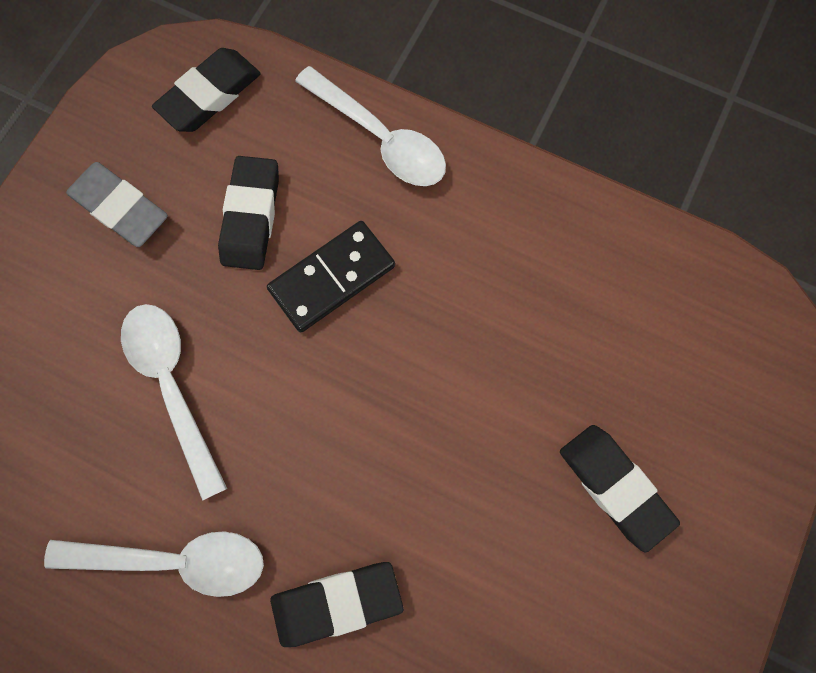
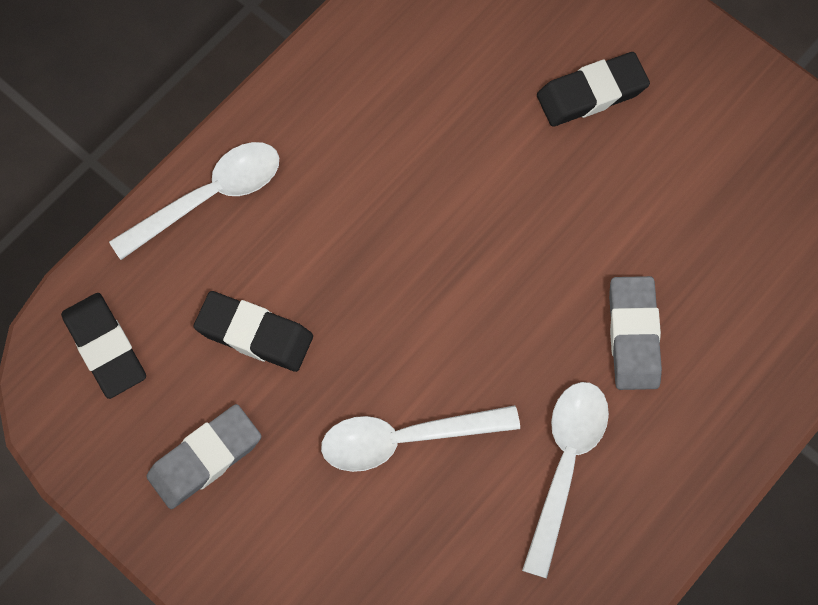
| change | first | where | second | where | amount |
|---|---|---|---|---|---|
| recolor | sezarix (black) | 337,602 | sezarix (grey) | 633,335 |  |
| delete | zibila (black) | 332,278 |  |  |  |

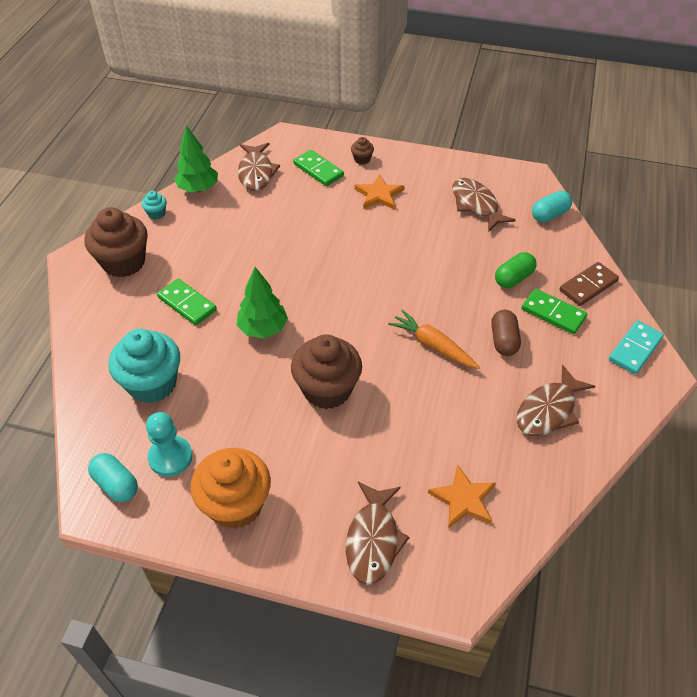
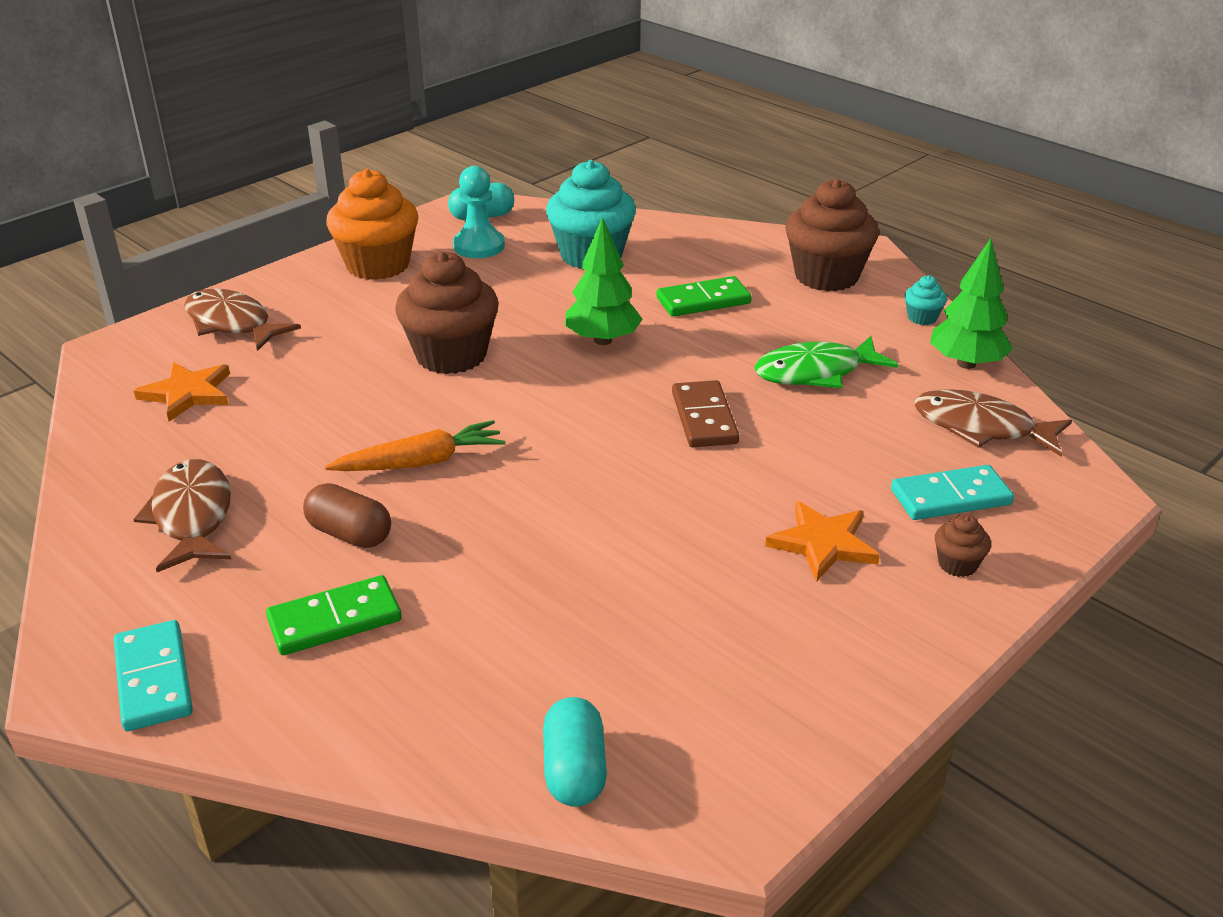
| change | first | where | second | where | amount |
|---|---|---|---|---|---|
| move | zibila (brown) | 588,286 |  | 704,418 |  |
| insert |  |  | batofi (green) | 815,372 |  |
| recolor | zibila (green) | 318,170 | zibila (turquoise) | 950,497 |  |
| delete | batofi (brown) | 476,205 |  |  |  |
| delete | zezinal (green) | 513,278 |  |  |  |

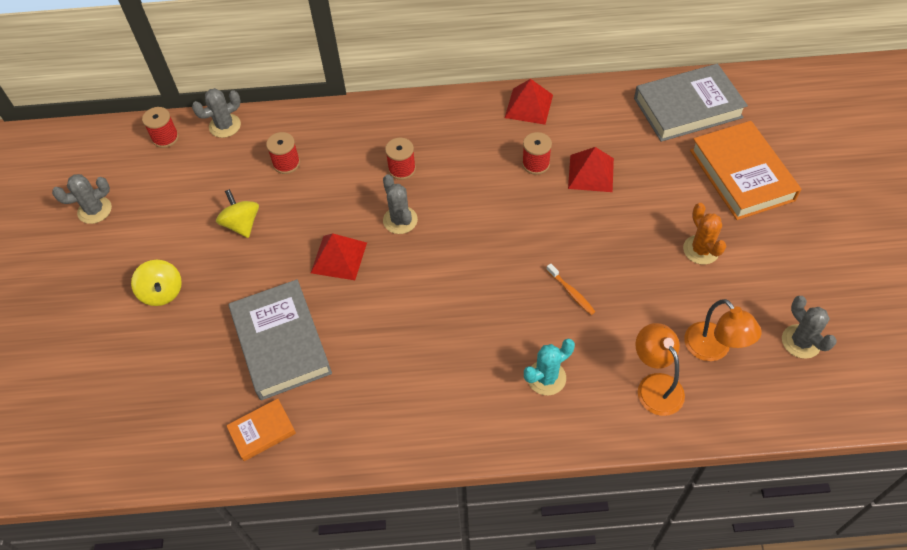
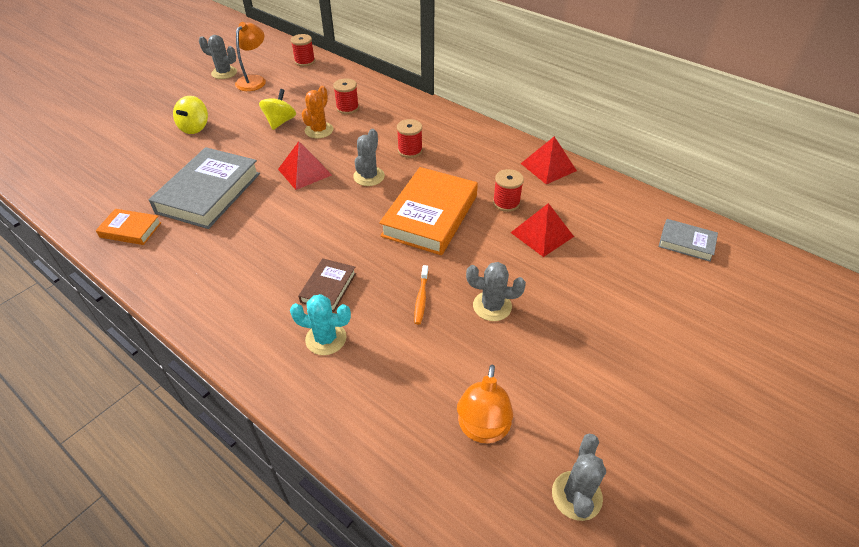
| change | first | where | second | where | amount |
|---|---|---|---|---|---|
| move | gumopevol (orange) | 655,385 |  | 254,80 |  |
| insert |  |  | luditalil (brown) | 328,287 |  |
| move | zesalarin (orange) | 701,250 |  | 319,130 |  |
| move | luditalil (orange) | 741,175 |  | 430,216 |  |
| move | zesalarin (grey) | 225,126 |  | 492,306 |  |
| resize | luditalil (grey) | 687,108 |  | 686,243 | x0.51 |

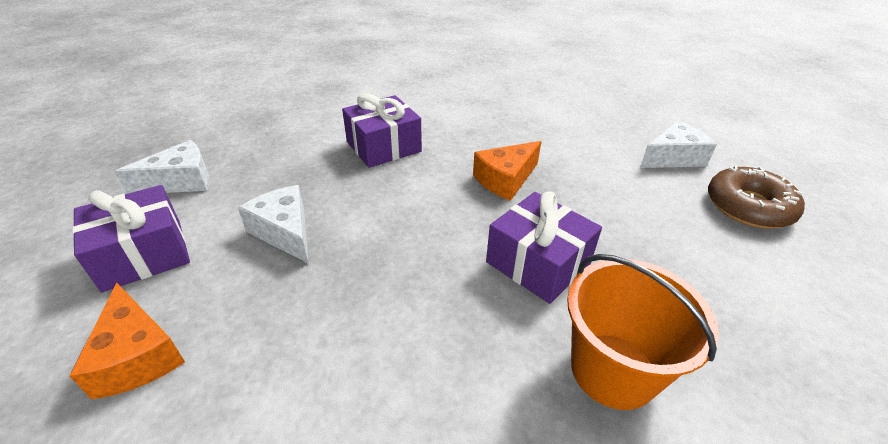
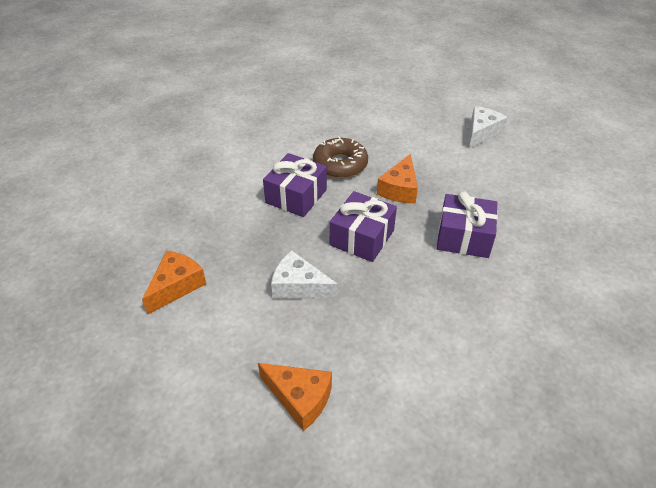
| change | first | where | second | where | amount |
|---|---|---|---|---|---|
| recolor | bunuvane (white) | 181,181 | bunuvane (orange) | 176,286 |  |
| move | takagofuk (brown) | 748,207 |  | 340,164 |  |
| move | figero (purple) | 143,254 |  | 362,237 |  |
| delete | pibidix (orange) | 613,370 |  |  |  |

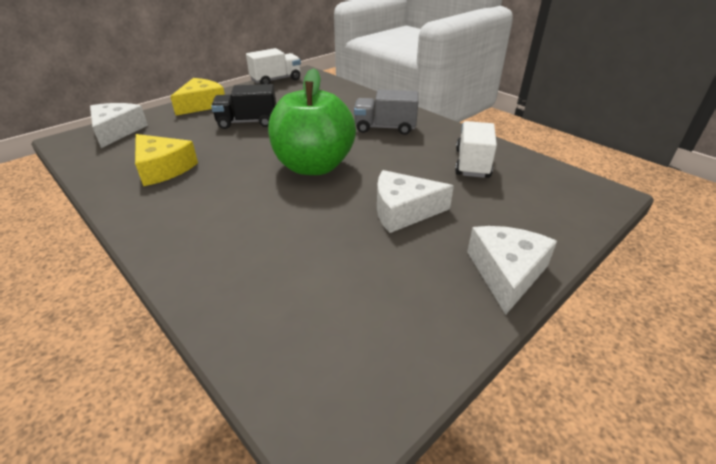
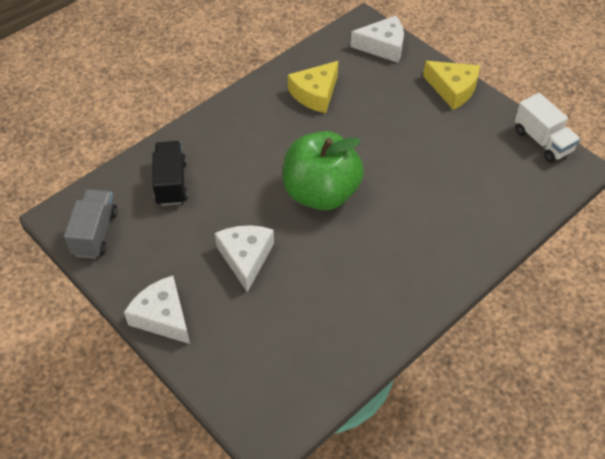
| change | first | where | second | where | amount |
|---|---|---|---|---|---|
| move | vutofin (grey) | 385,128 |  | 95,233 |  |
| rotate | bunuvane (white) | 506,273 |  | 162,317 | 150 degrees counterclockwise |
| move | vutofin (black) | 247,122 |  | 171,183 |  |
| delete | vutofin (white) | 472,163 |  |  |  |

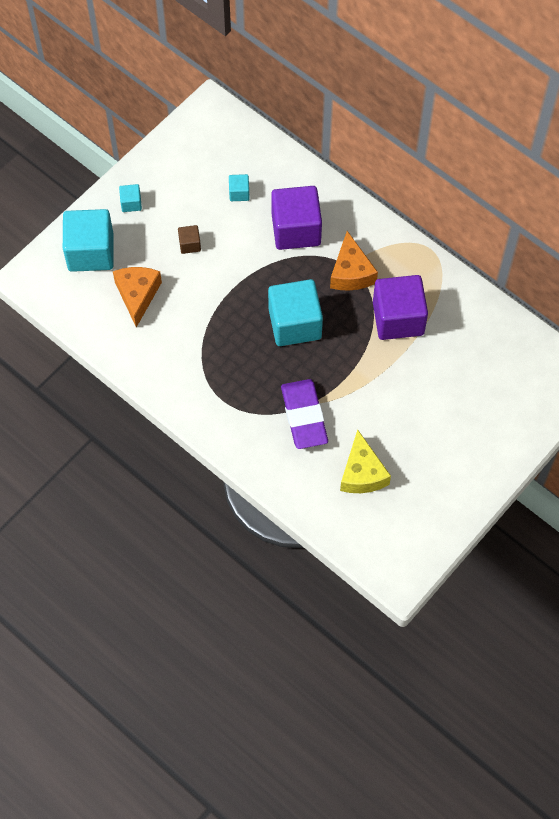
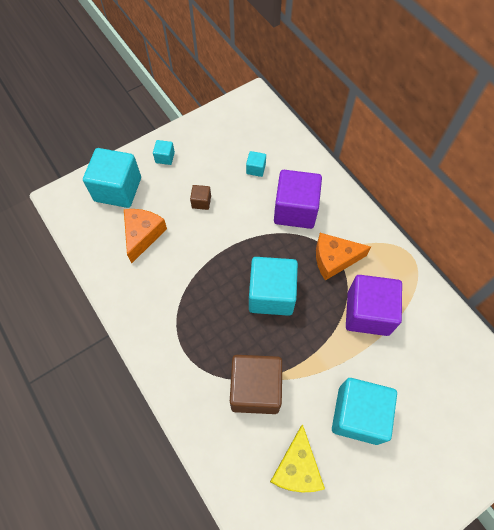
| change | first | where | second | where | amount |
|---|---|---|---|---|---|
| replace | sezarix (purple) | 304,416 | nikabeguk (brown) | 255,389 |  |
| rotate | bunuvane (orange) | 351,272 |  | 334,259 | 75 degrees clockwise |
| insert |  |  | nikabeguk (turquoise) | 358,415 |  |

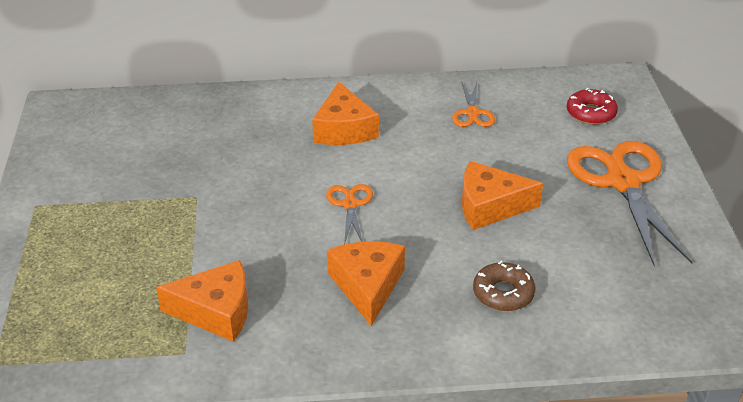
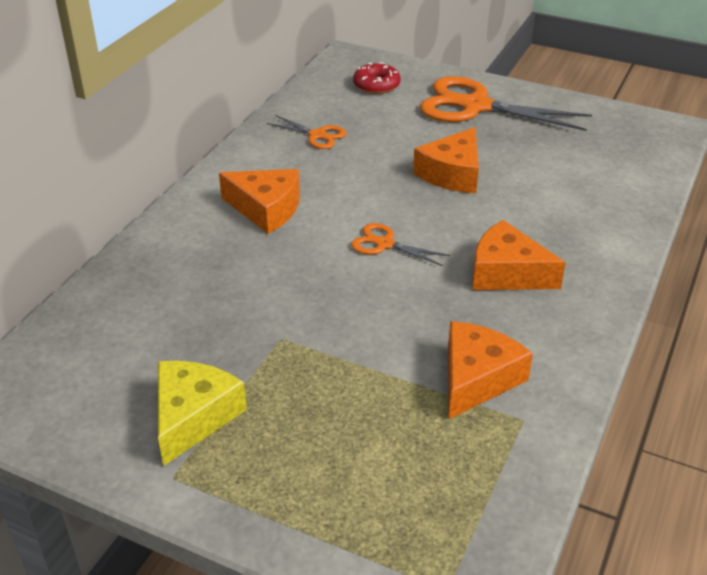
| change | first | where | second | where | amount |
|---|---|---|---|---|---|
| insert |  |  | bunuvane (yellow) | 193,417 |  |
| delete | takagofuk (brown) | 503,293 |  |  |  |

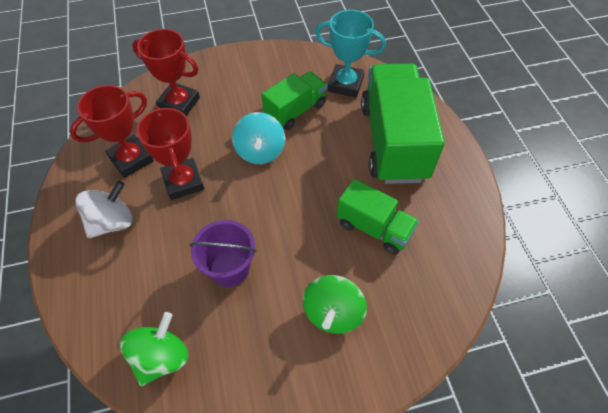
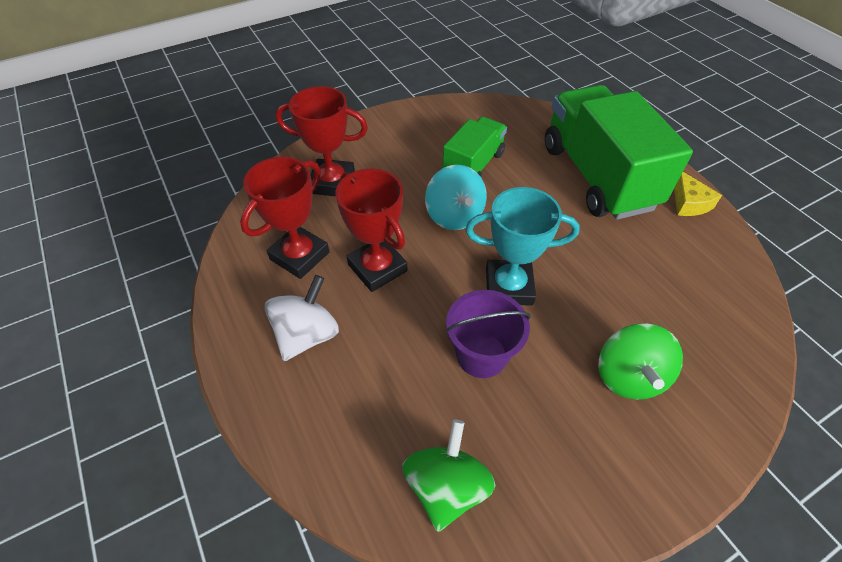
| change | first | where | second | where | amount |
|---|---|---|---|---|---|
| move | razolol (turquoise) | 345,84 |  | 509,286 |  |
| insert |  |  | bunuvane (yellow) | 689,203 |  |
| delete | vutofin (green) | 374,228 |  |  |  |

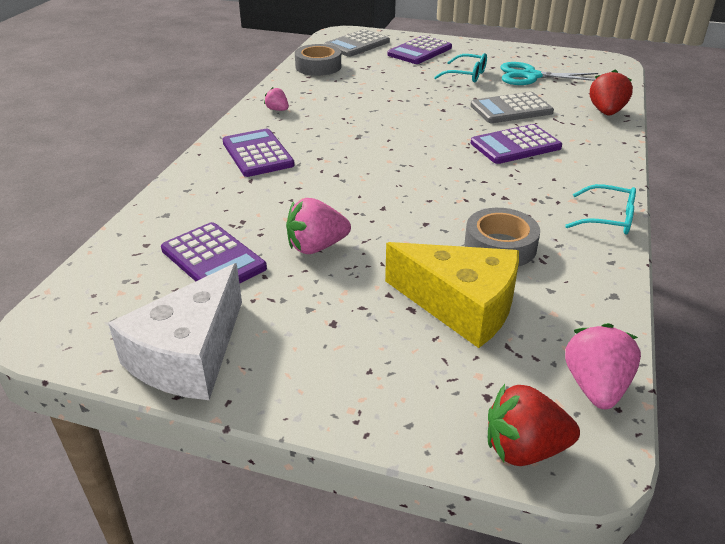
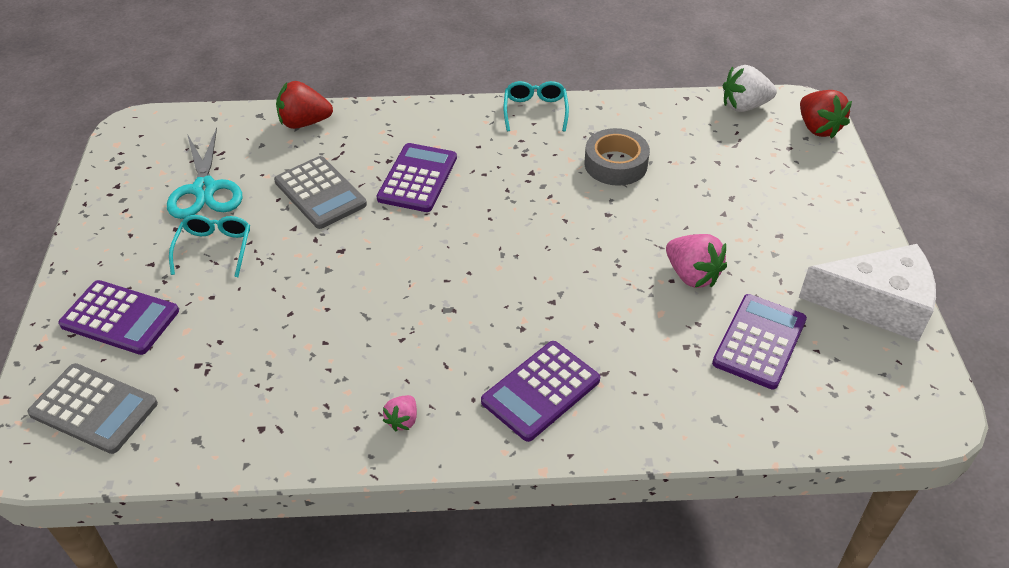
| change | first | where | second | where | amount |
|---|---|---|---|---|---|
| rotate | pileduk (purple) | 515,145 |  | 417,178 | 120 degrees counterclockwise |
| recolor | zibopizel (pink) | 595,387 | zibopizel (white) | 744,106 |  |
| delete | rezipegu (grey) | 318,66 |  |  |  |
| delete | bunuvane (yellow) | 461,305 |  |  |  |

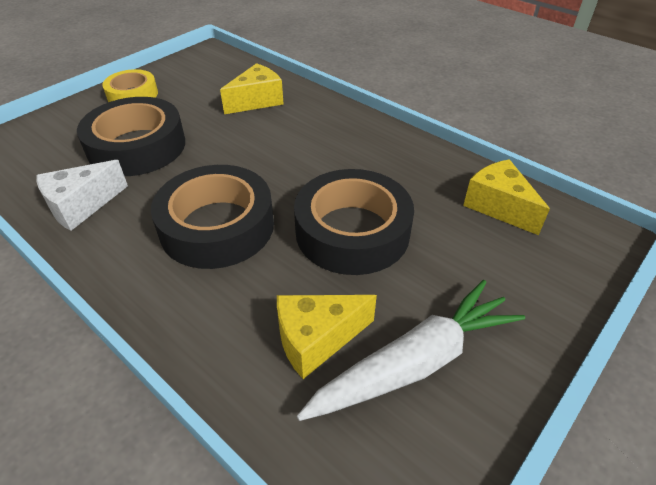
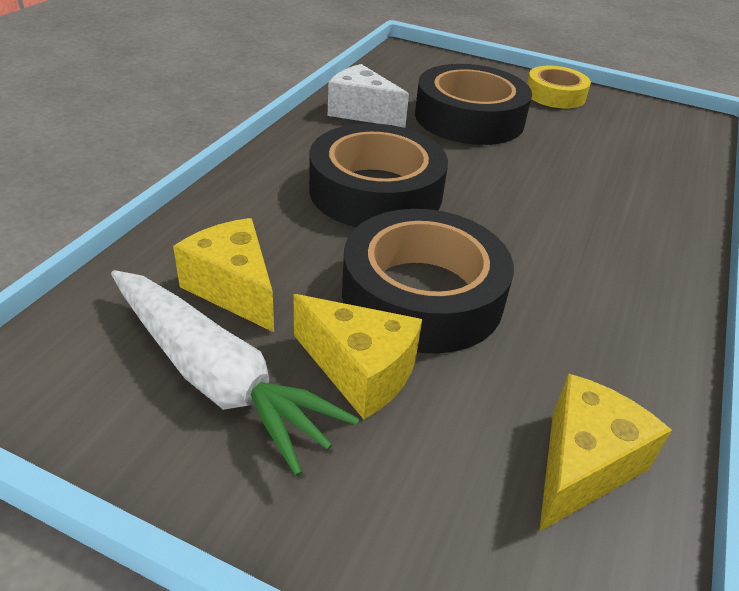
| change | first | where | second | where | amount |
|---|---|---|---|---|---|
| move | bunuvane (yellow) | 257,101 |  | 360,371 |  |

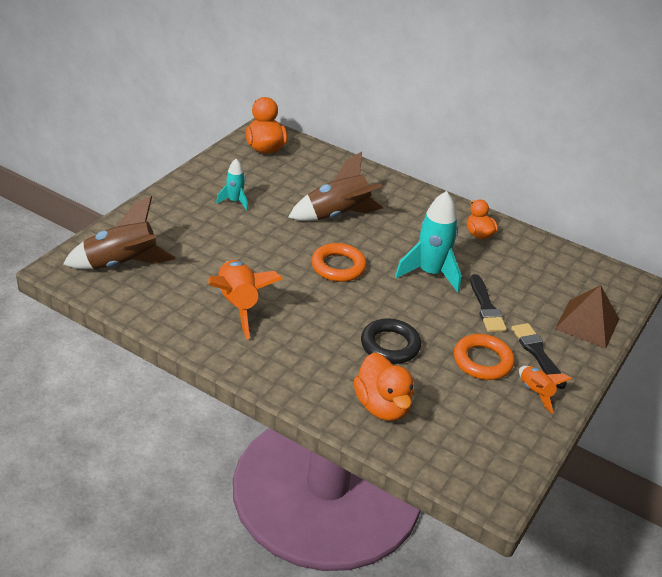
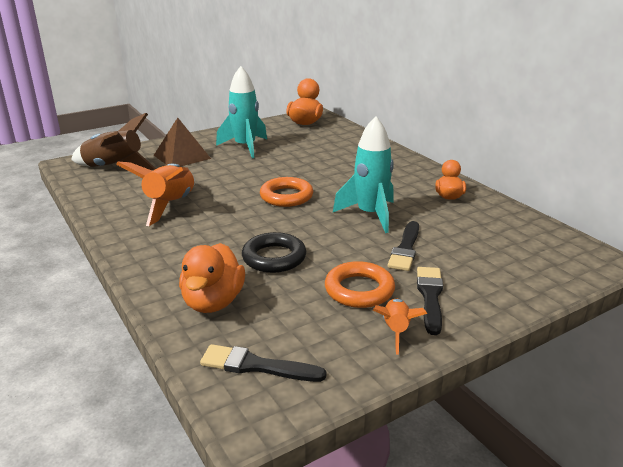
| change | first | where | second | where | amount |
|---|---|---|---|---|---|
| move | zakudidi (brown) | 587,323 |  | 182,157 |  |
| insert |  |  | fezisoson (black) | 256,366 |  |
| resize | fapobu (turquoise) | 234,201 |  | 245,147 | x1.83 |
| delete | fapobu (brown) | 337,215 |  |  |  |

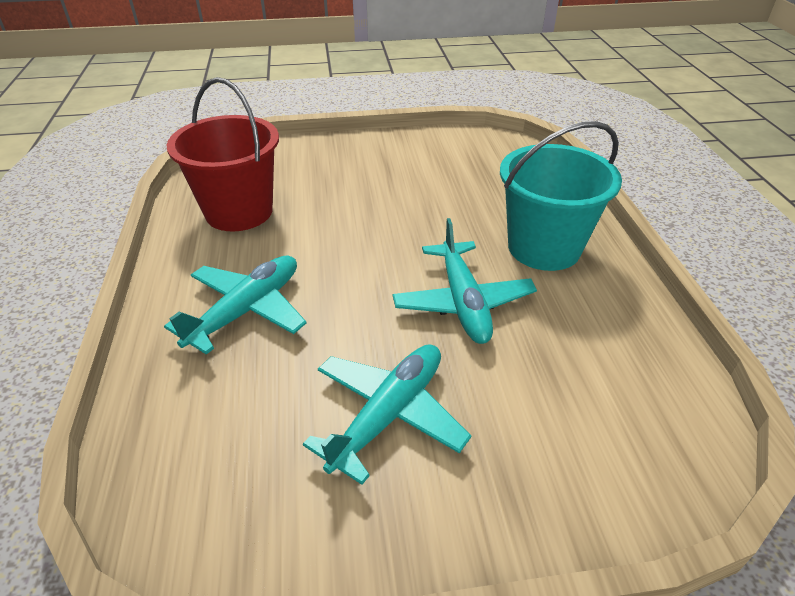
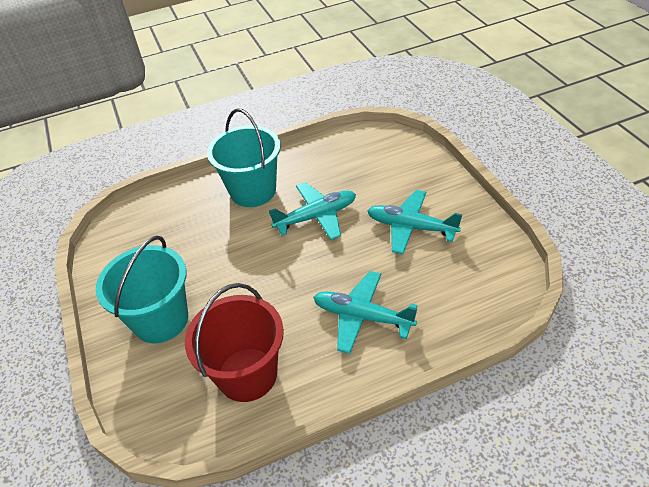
| change | first | where | second | where | amount |
|---|---|---|---|---|---|
| insert |  |  | pibidix (turquoise) | 161,320 |  |

